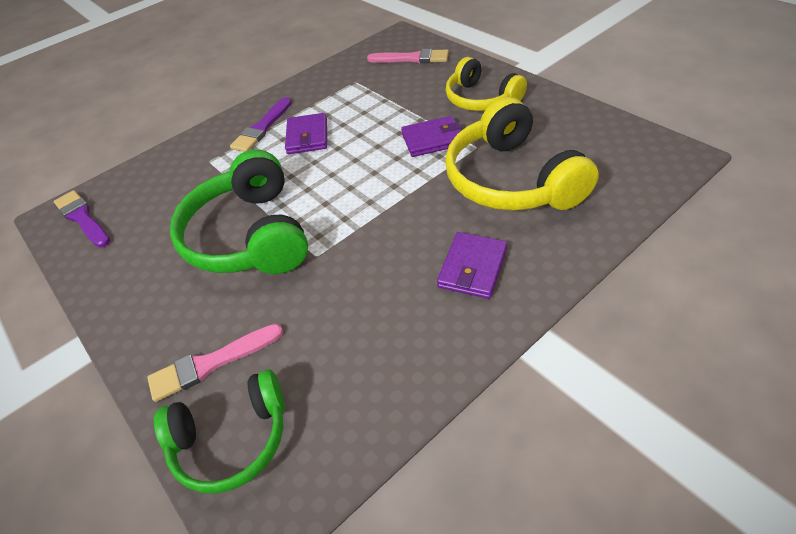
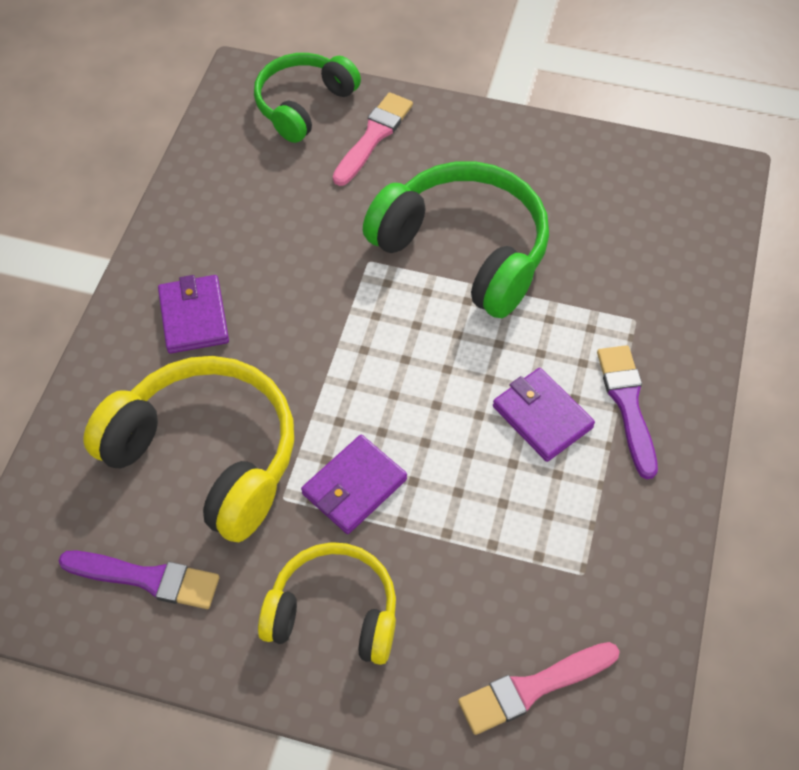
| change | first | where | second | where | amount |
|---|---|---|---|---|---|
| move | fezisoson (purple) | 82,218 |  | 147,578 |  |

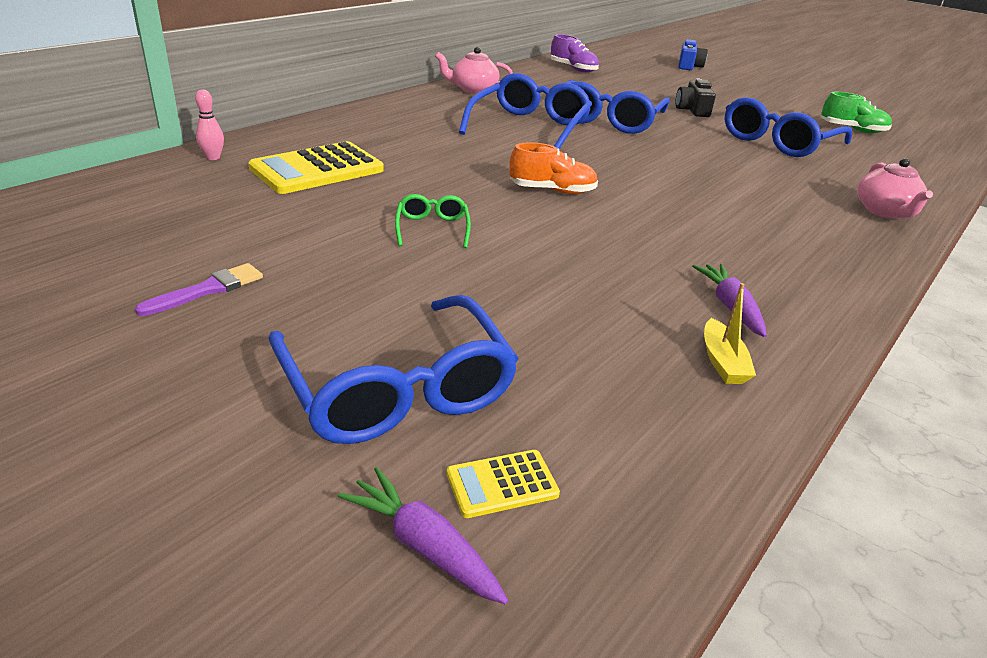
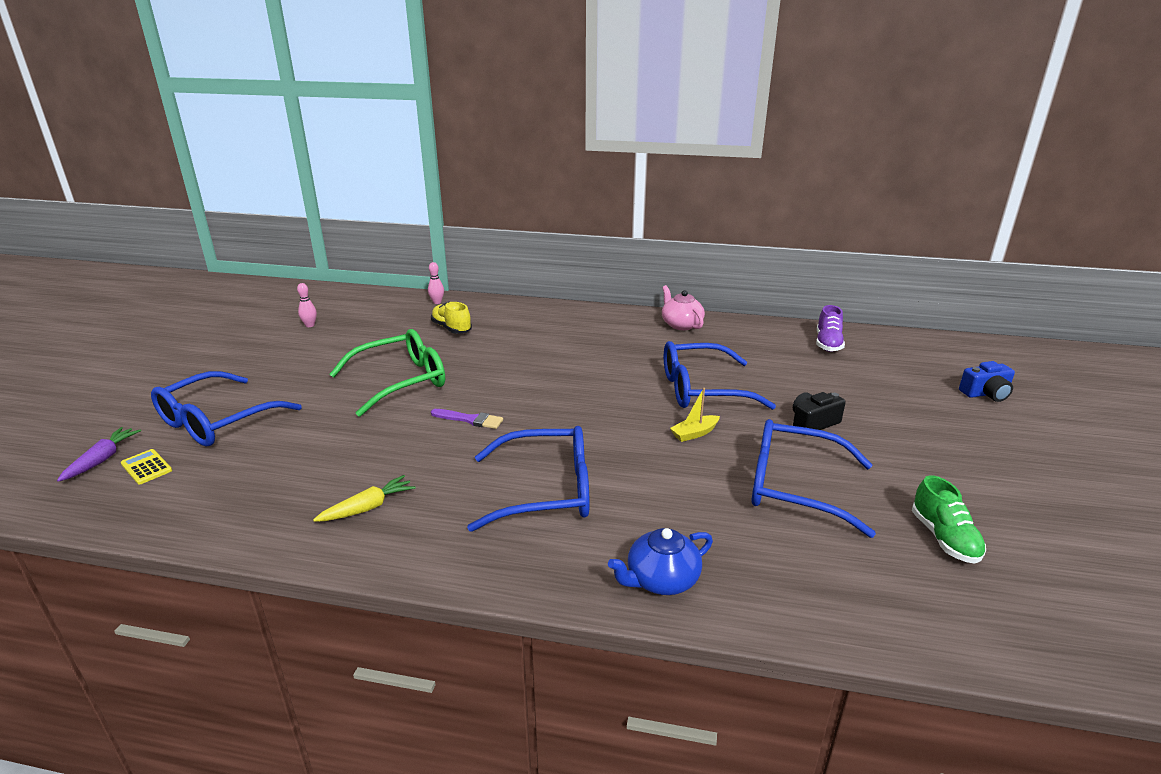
| change | first | where | second | where | amount |
|---|---|---|---|---|---|
| insert |  |  | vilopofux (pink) | 310,325 |  |
| recolor | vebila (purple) | 730,307 | vebila (yellow) | 368,507 |  |
| resize | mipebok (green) | 432,229 |  | 400,381 | x2.09 |
| replace | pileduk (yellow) | 317,169 | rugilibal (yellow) | 451,328 |  |
| move | fezisoson (purple) | 208,290 |  | 470,420 |  |
| move | mipebok (blue) | 529,128 |  | 545,491 |  |
| recolor | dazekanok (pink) | 885,211 | dazekanok (blue) | 661,579 |  |
| move | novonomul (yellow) | 722,362 |  | 694,433 |  |
| delete | rugilibal (orange) | 552,191 |  |  |  |

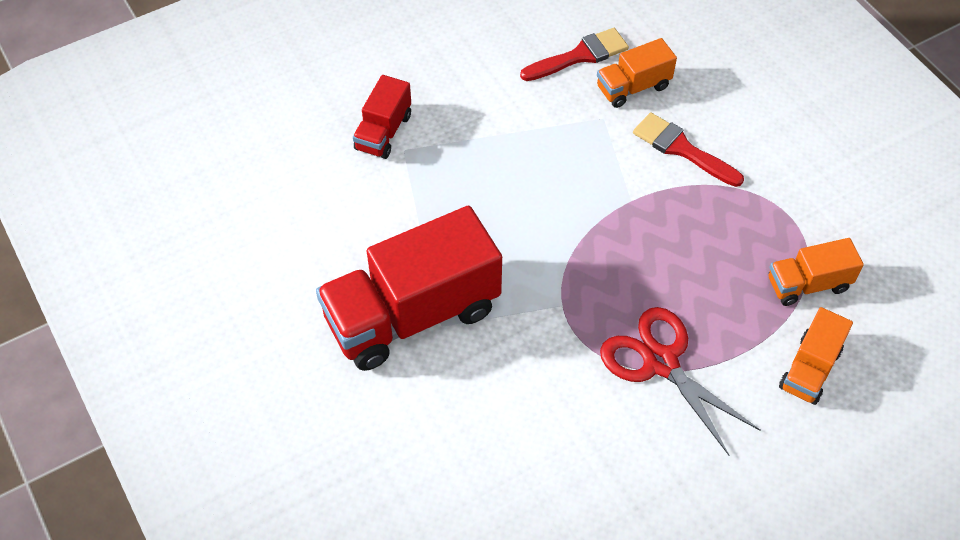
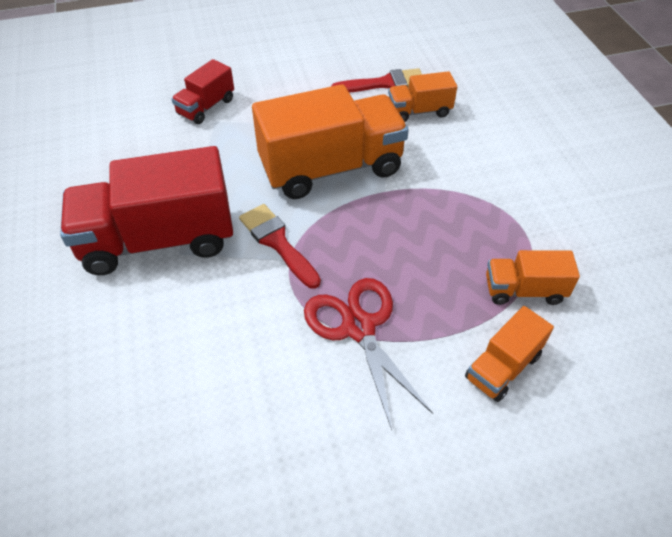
| change | first | where | second | where | amount |
|---|---|---|---|---|---|
| move | fezisoson (red) | 681,149 |  | 277,242 |  |
| insert |  |  | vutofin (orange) | 331,168 |  |

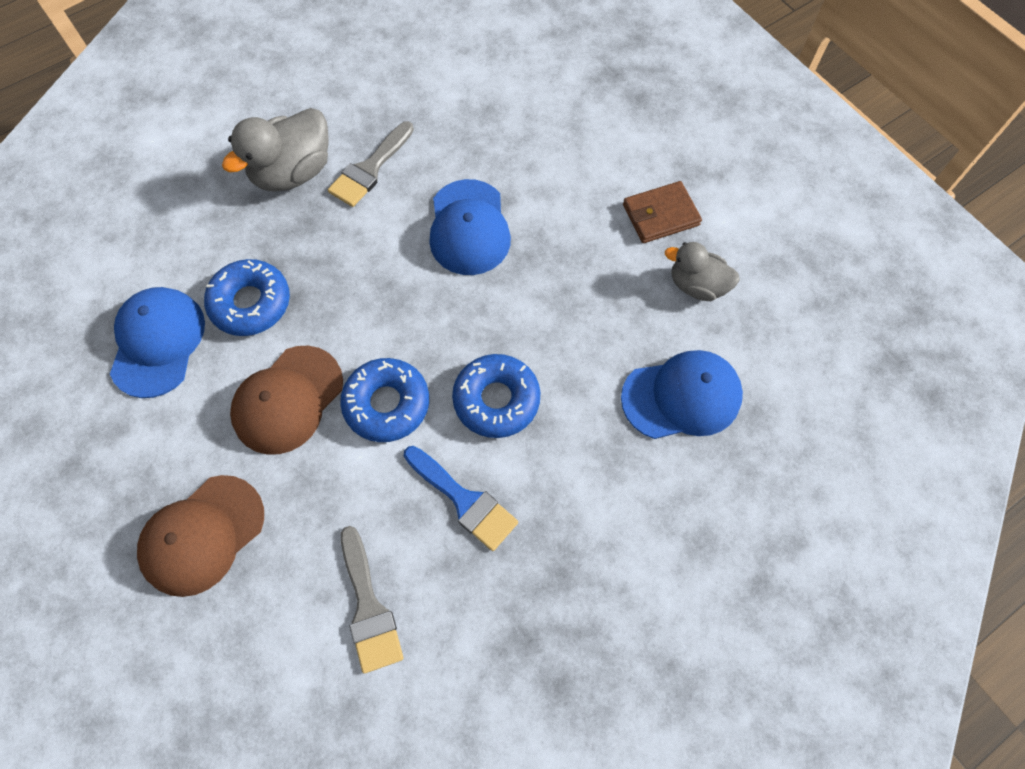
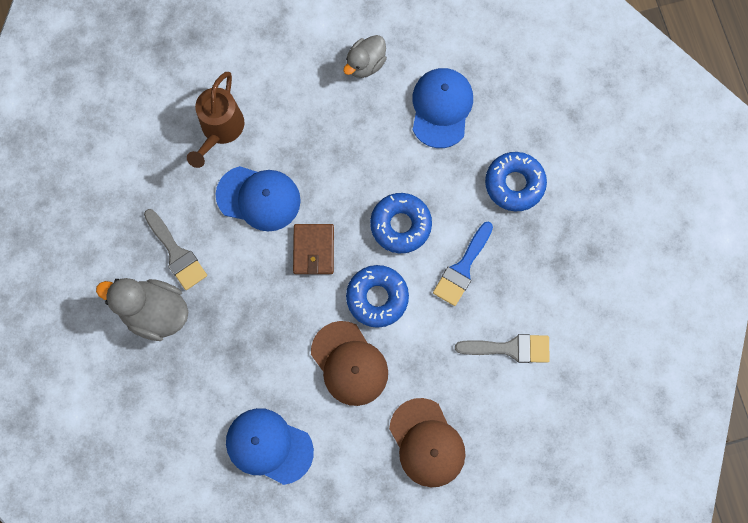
| change | first | where | second | where | amount |
|---|---|---|---|---|---|
| rotate | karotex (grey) | 293,172 |  | 155,312 | 135 degrees clockwise |
| insert |  |  | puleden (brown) | 220,130 |  |
| move | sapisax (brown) | 660,215 |  | 313,250 |  |
| rotate | fezisoson (blue) | 464,500 |  | 462,268 | 150 degrees clockwise |
| move | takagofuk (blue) | 251,303 |  | 514,184 |  |

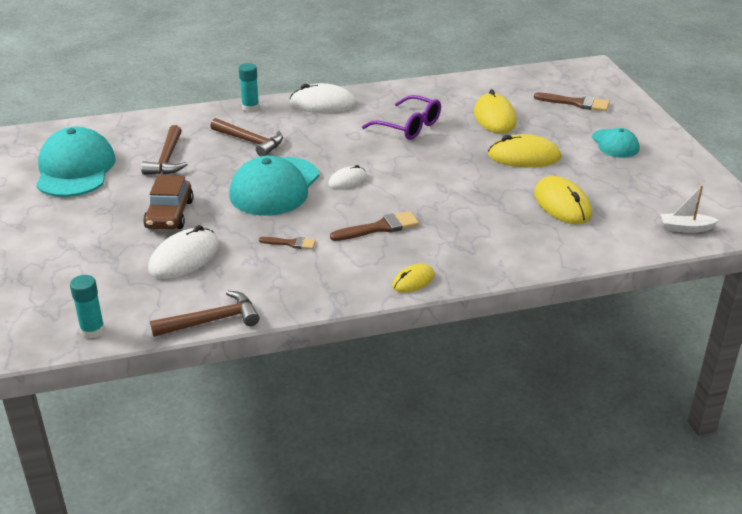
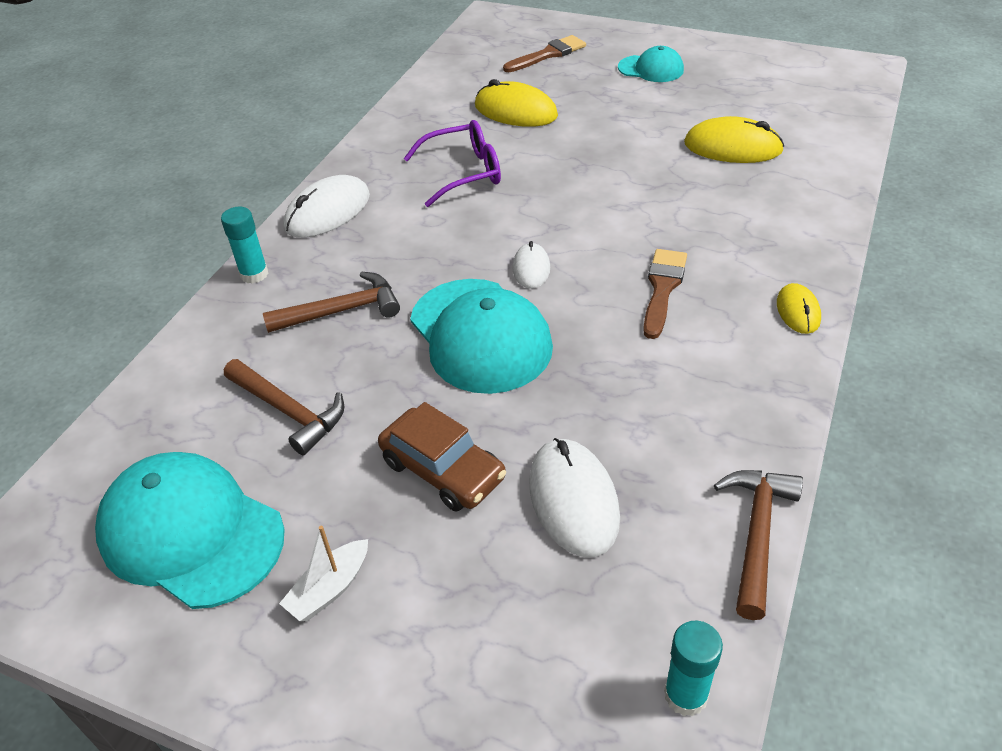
| change | first | where | second | where | amount |
|---|---|---|---|---|---|
| move | novonomul (white) | 685,228 |  | 330,589 |  |
| delete | fezisoson (brown) | 291,243 |  |  |  |
| delete | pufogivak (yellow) | 524,156 |  |  |  |

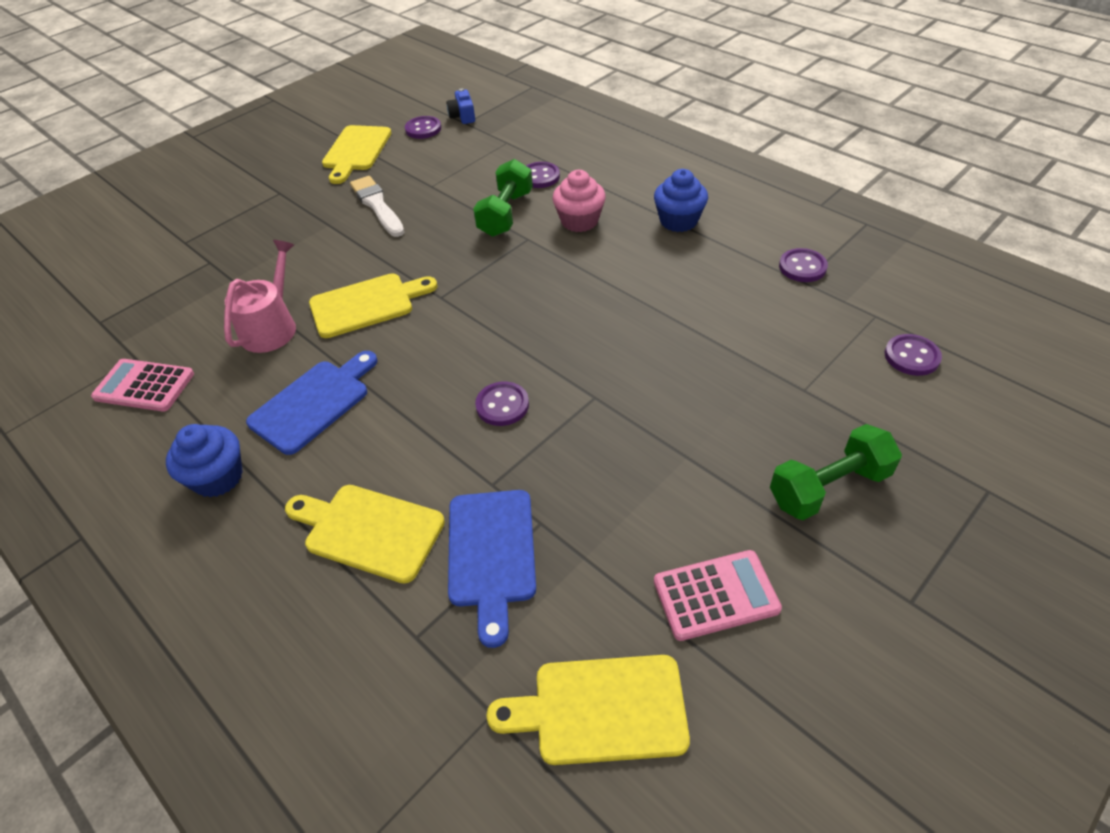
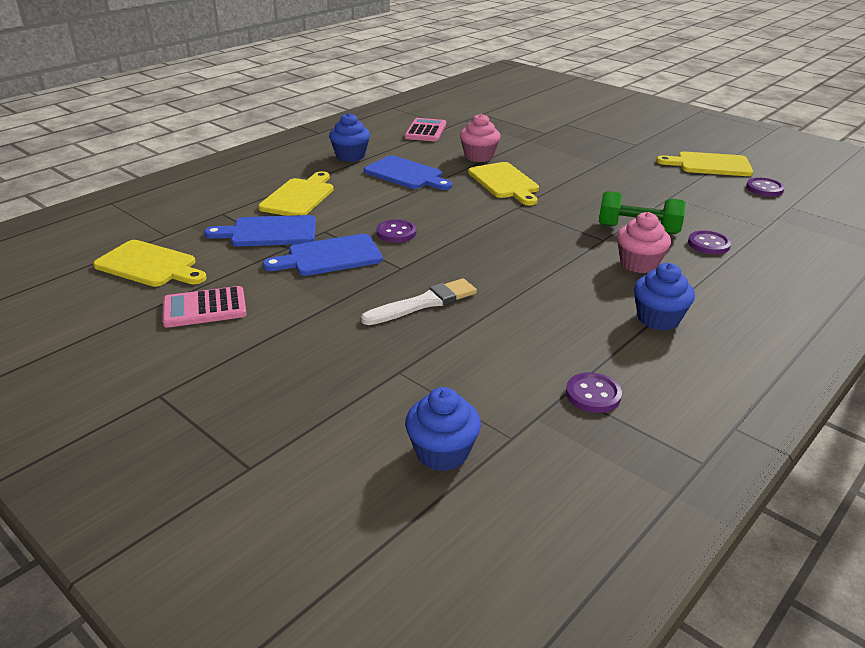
| change | first | where | second | where | amount |
|---|---|---|---|---|---|
| rotate | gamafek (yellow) | 600,709 |  | 149,265 | 120 degrees clockwise |
| rotate | pileduk (pink) | 716,595 |  | 205,308 | 90 degrees clockwise |
| insert |  |  | gamafek (blue) | 330,256 |  |
| move | fezisoson (white) | 377,205 |  | 424,303 |  |
| replace | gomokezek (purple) | 911,356 | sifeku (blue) | 442,452 |  |
| replace | puleden (pink) | 272,327 | sifeku (pink) | 479,156 |  |
| delete | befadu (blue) | 463,116 |  |  |  |
| delete | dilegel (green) | 829,487 |  |  |  |

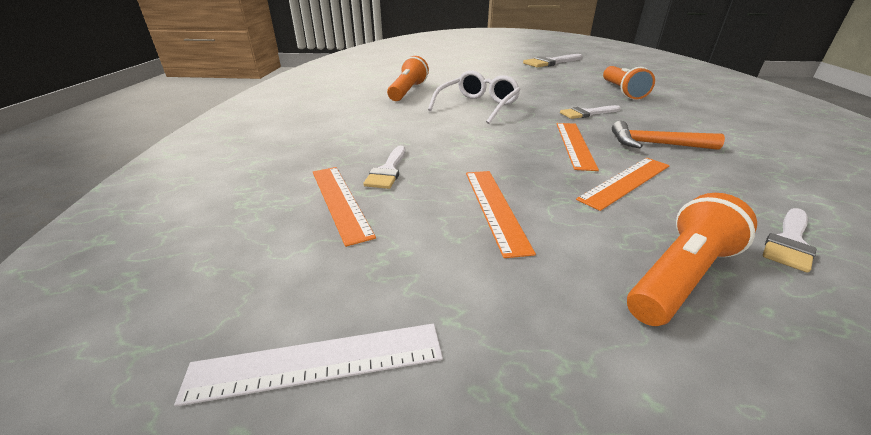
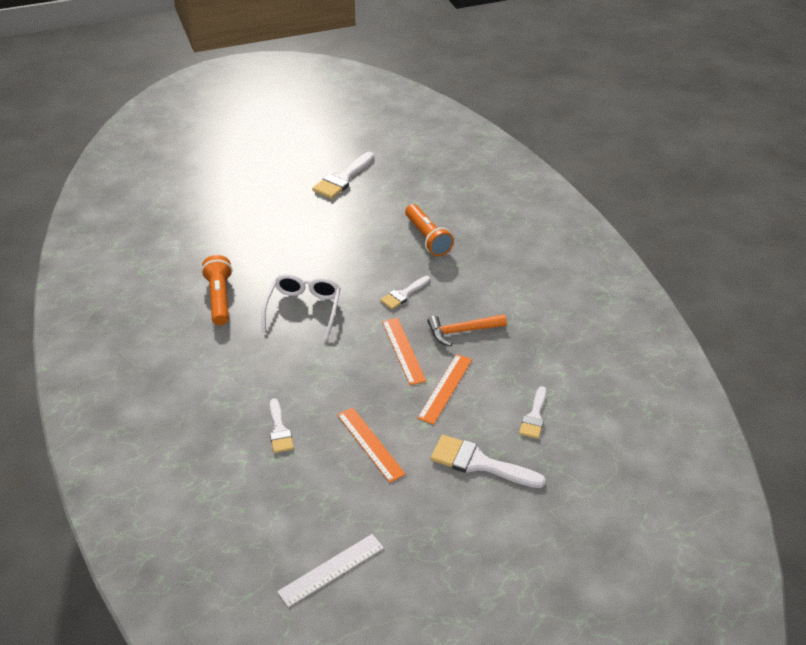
| change | first | where | second | where | amount |
|---|---|---|---|---|---|
| replace | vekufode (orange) | 680,277 | fezisoson (white) | 479,463 |  |
| delete | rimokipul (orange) | 339,201 |  |  |  |

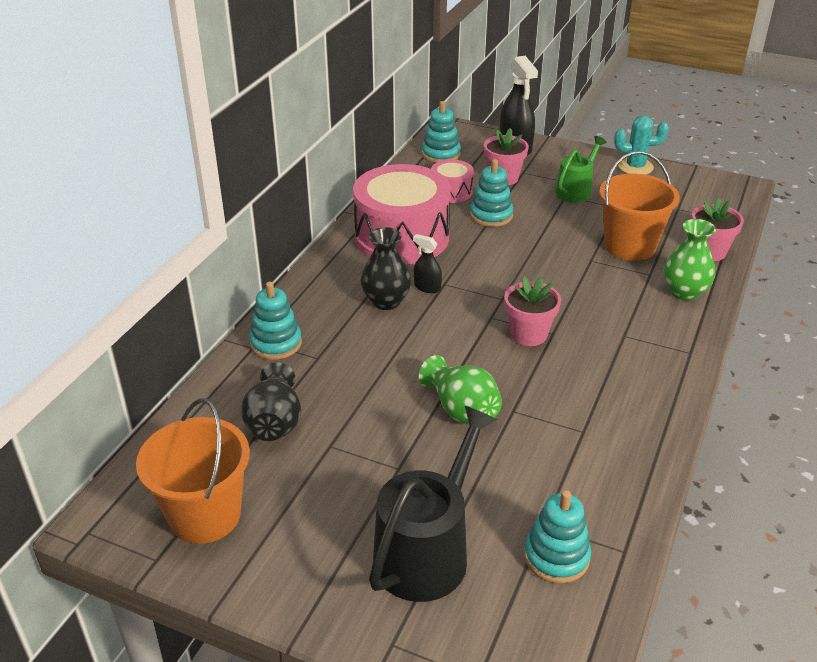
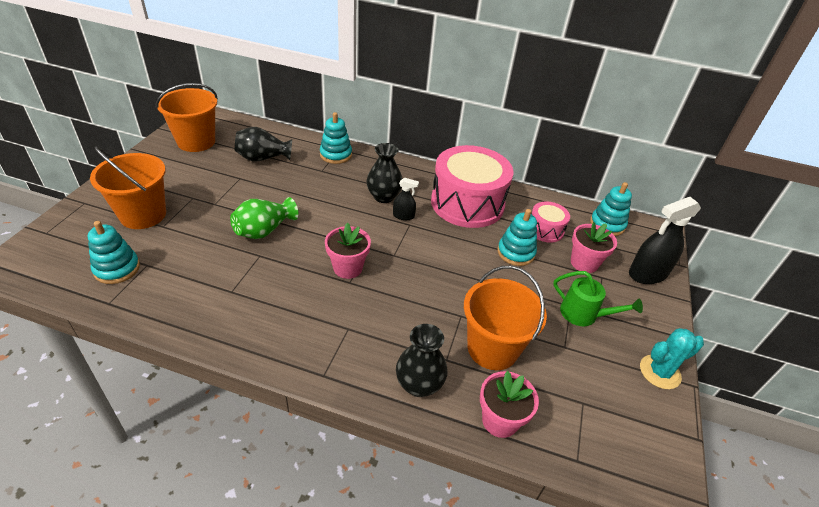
| change | first | where | second | where | amount |
|---|---|---|---|---|---|
| replace | puleden (black) | 427,551 | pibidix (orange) | 143,215 |  |
| rotate | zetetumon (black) | 427,287 |  | 403,216 | 75 degrees clockwise |
| recolor | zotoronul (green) | 684,292 | zotoronul (black) | 419,384 |  |
| rotate | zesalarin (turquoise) | 635,167 |  | 660,372 | 75 degrees clockwise |

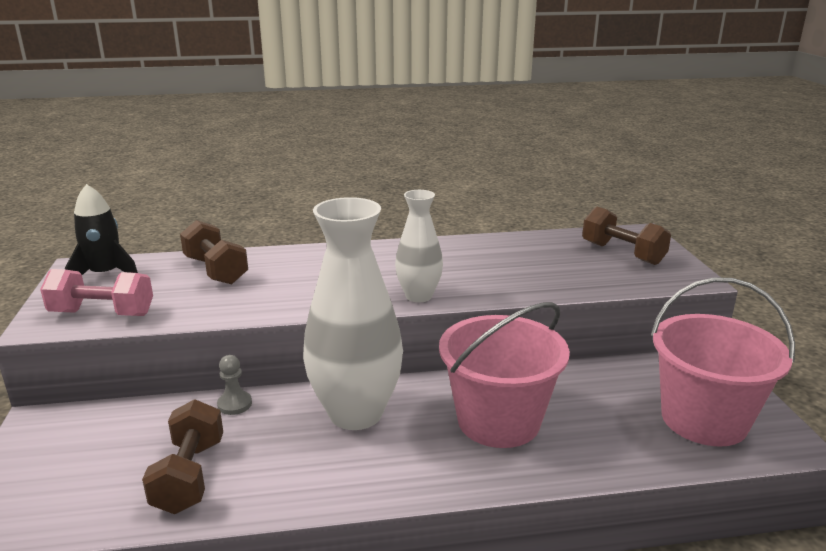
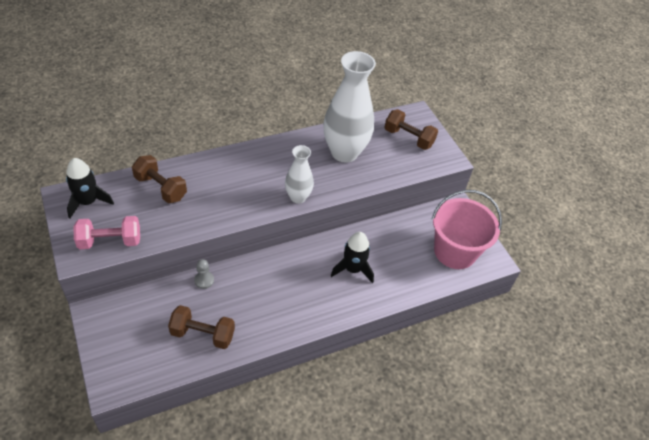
| change | first | where | second | where | amount |
|---|---|---|---|---|---|
| rotate | dilegel (brown) | 189,476 |  | 202,334 | 60 degrees counterclockwise |
| move | zotoronul (white) | 356,413 |  | 344,152 |  |
| replace | pibidix (pink) | 498,421 | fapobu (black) | 352,269 |  |

